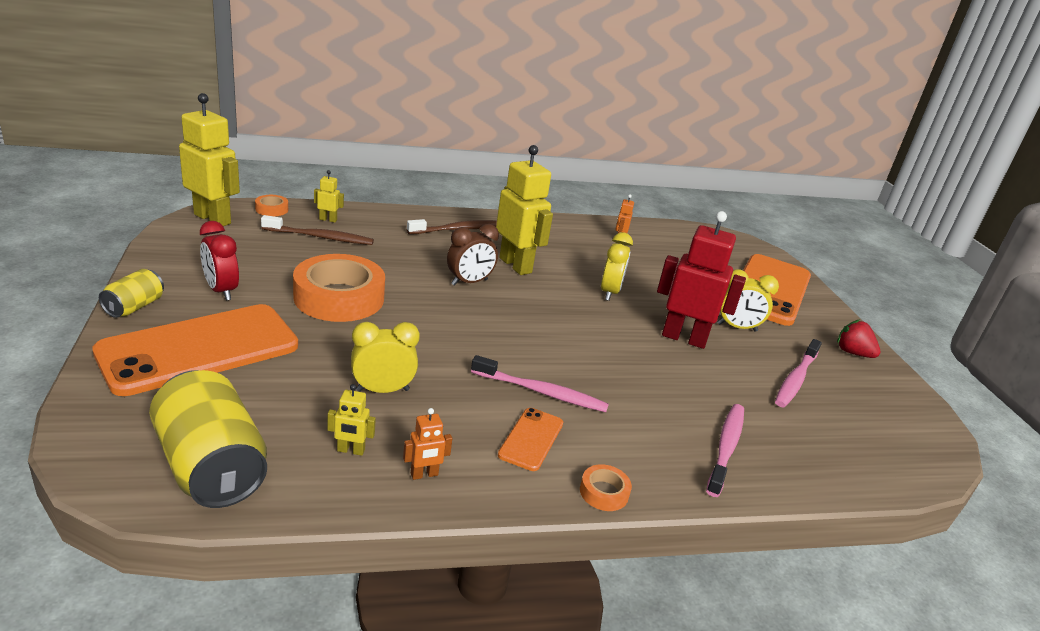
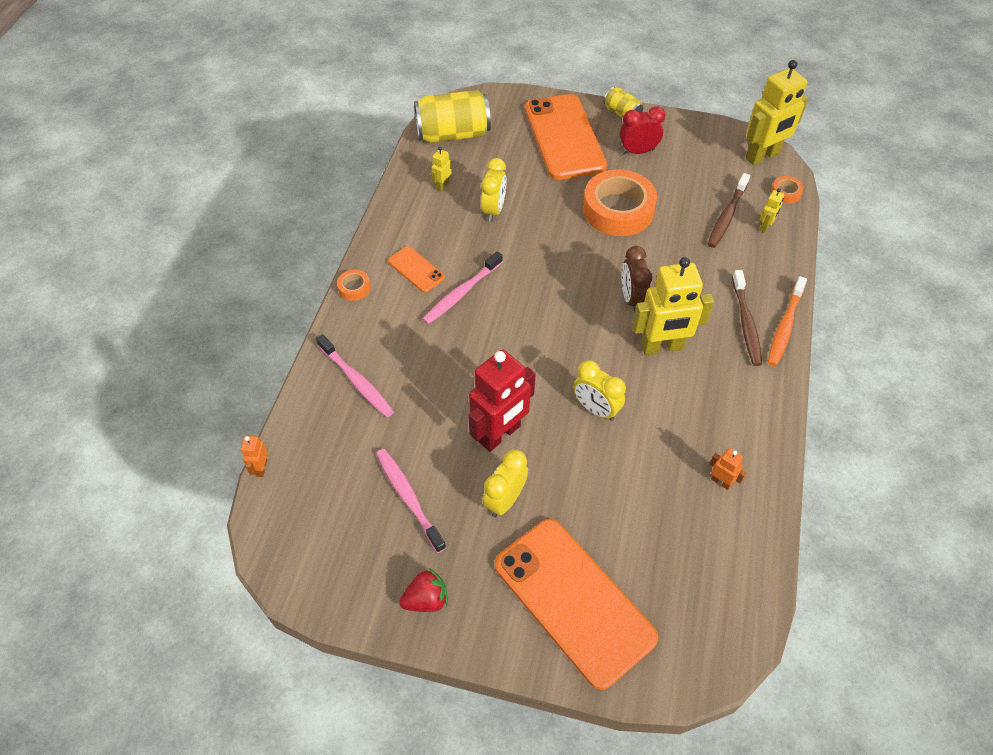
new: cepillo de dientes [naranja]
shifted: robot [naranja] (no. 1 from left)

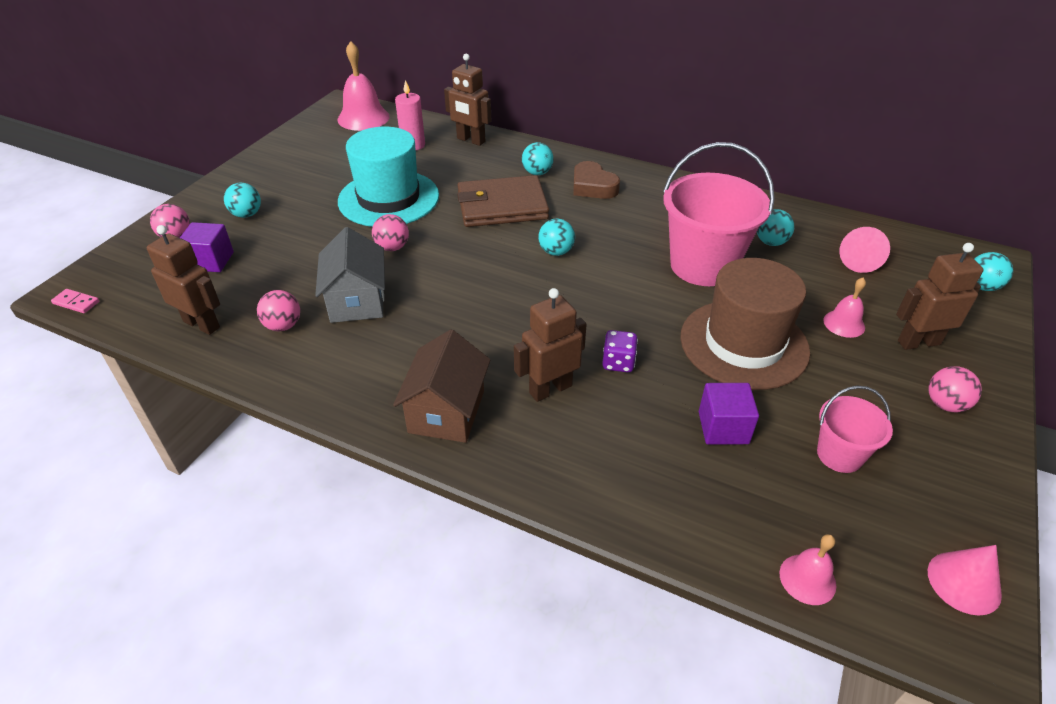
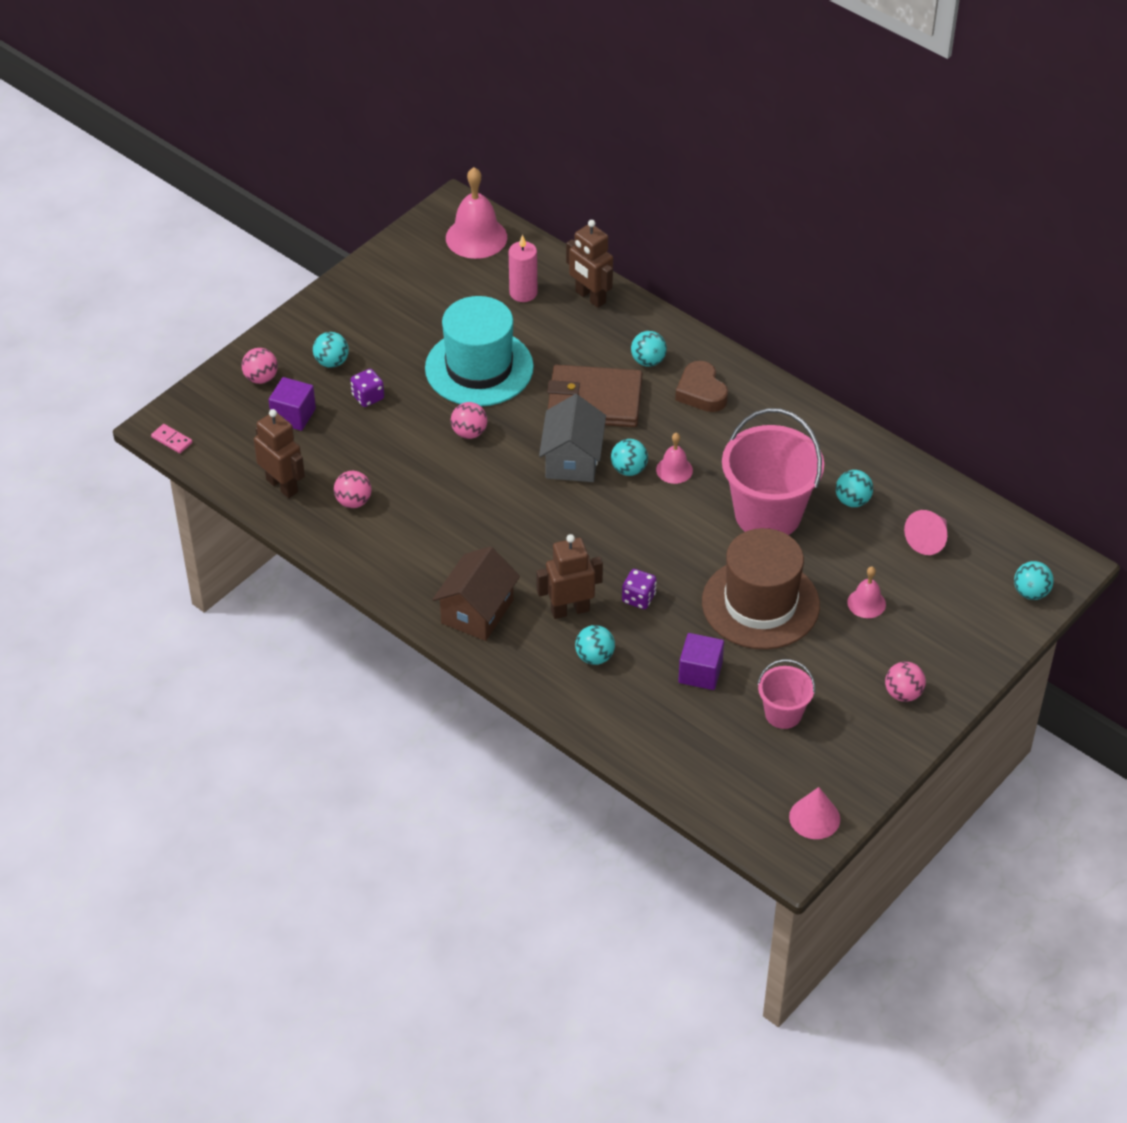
gone: robot [marrón] (no. 4 from left)
new: dado [morado] (no. 1 from left); pelota [turquesa] (no. 2 from left)
shifted: casa [gris]; campana [rosa] (no. 2 from left)

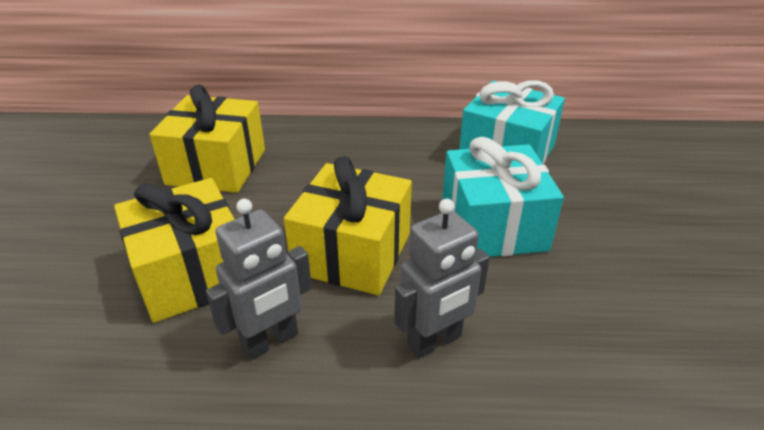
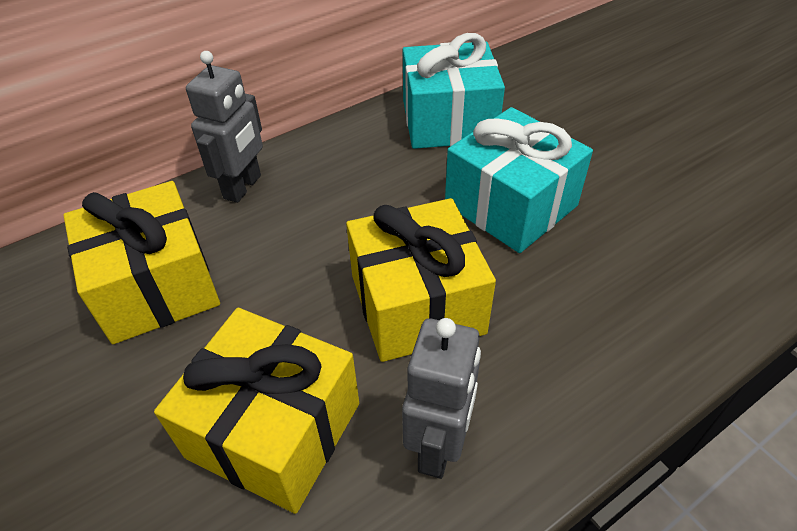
shifted: robot [gris] (no. 2 from left in the first image) to robot [gris] (no. 1 from left)

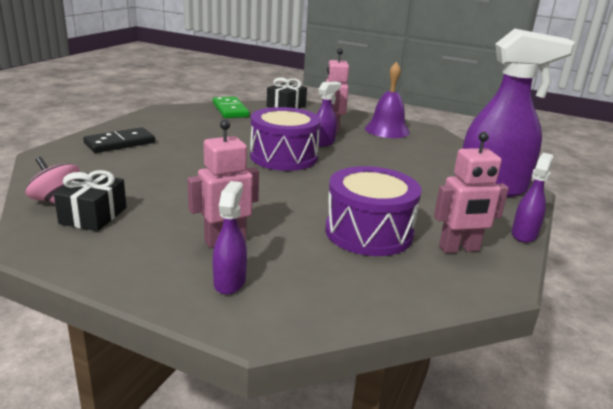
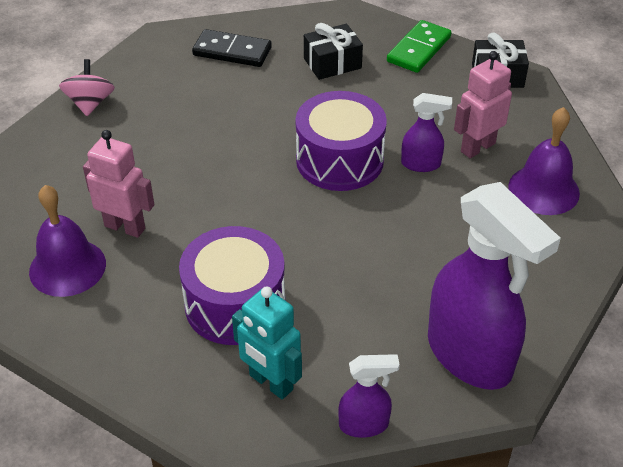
shifted: regalo [negro] (no. 1 from left)
swapped: pulverizador [morado] (no. 1 from left) to campana [morado] (no. 1 from left)
repainted: robot [rosa] (no. 3 from left) to robot [turquesa]

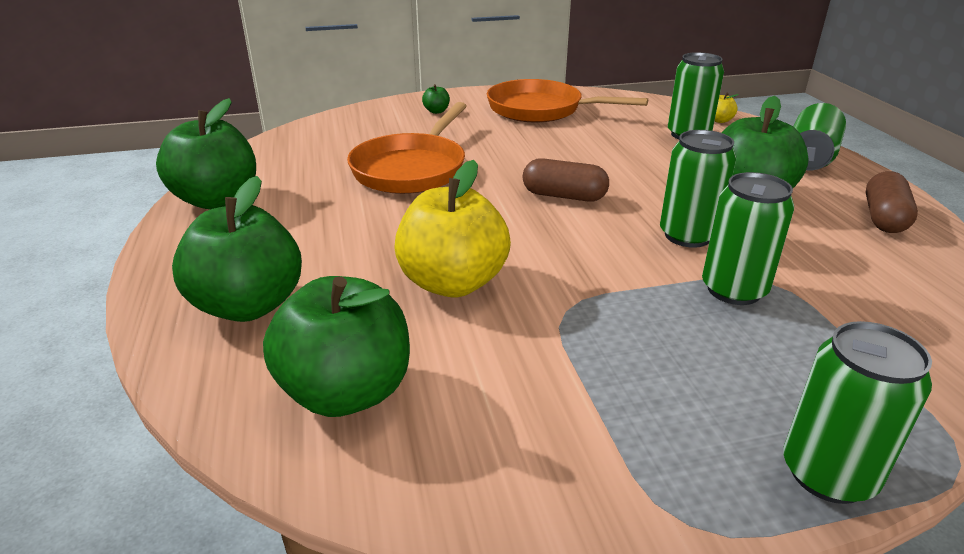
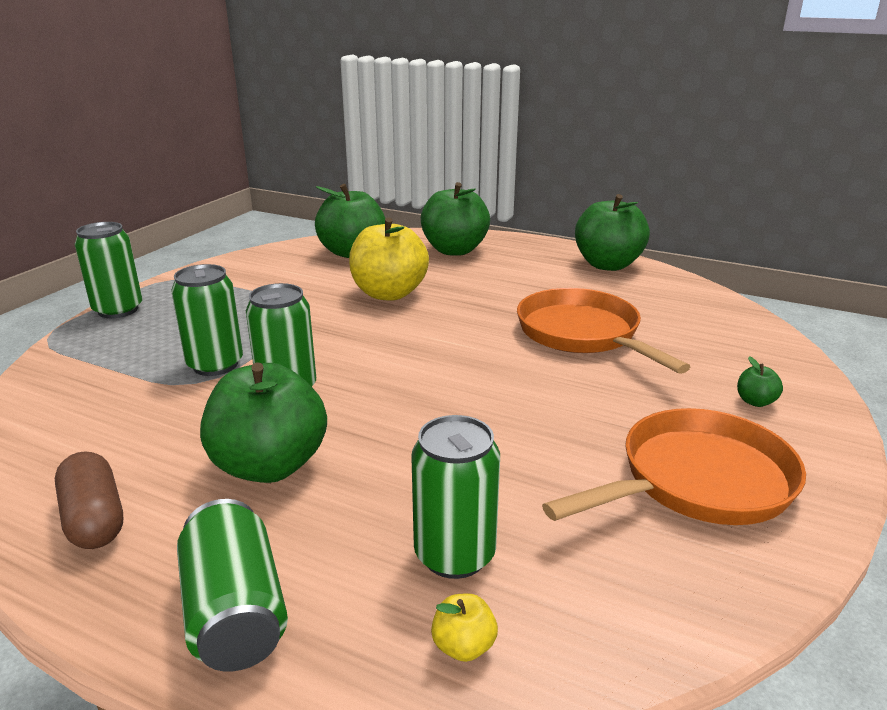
gone: cápsula [marrón] (no. 1 from left)

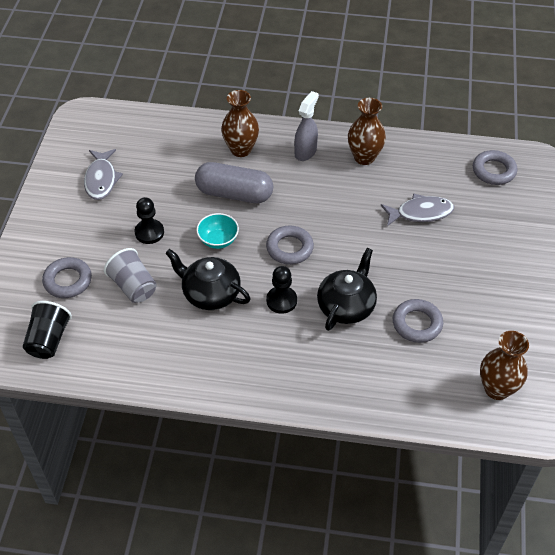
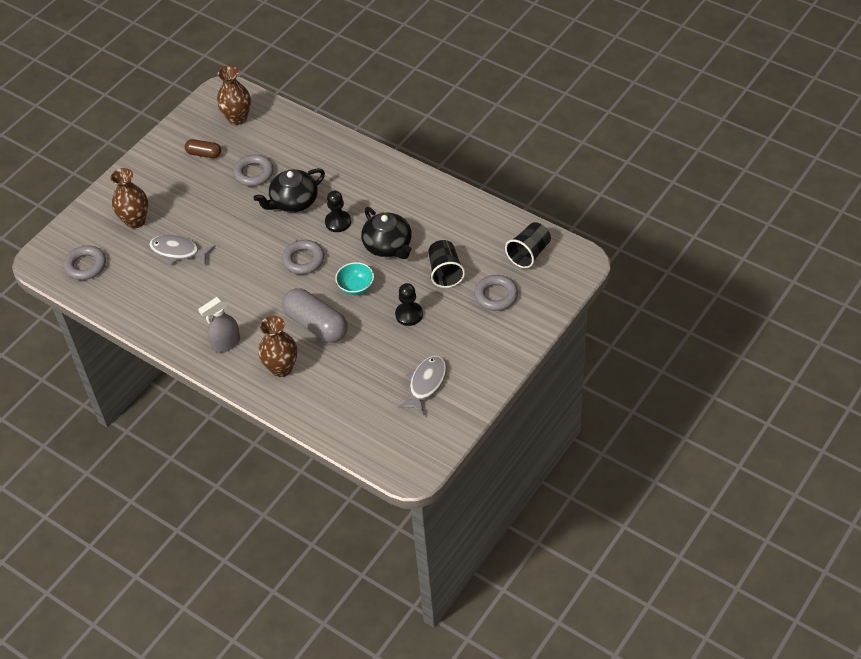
new: cápsula [marrón]
shifted: florero [marrón] (no. 2 from left in the first image) to florero [marrón] (no. 1 from left)
repainted: vaso [gris] to vaso [negro] (no. 1 from left)

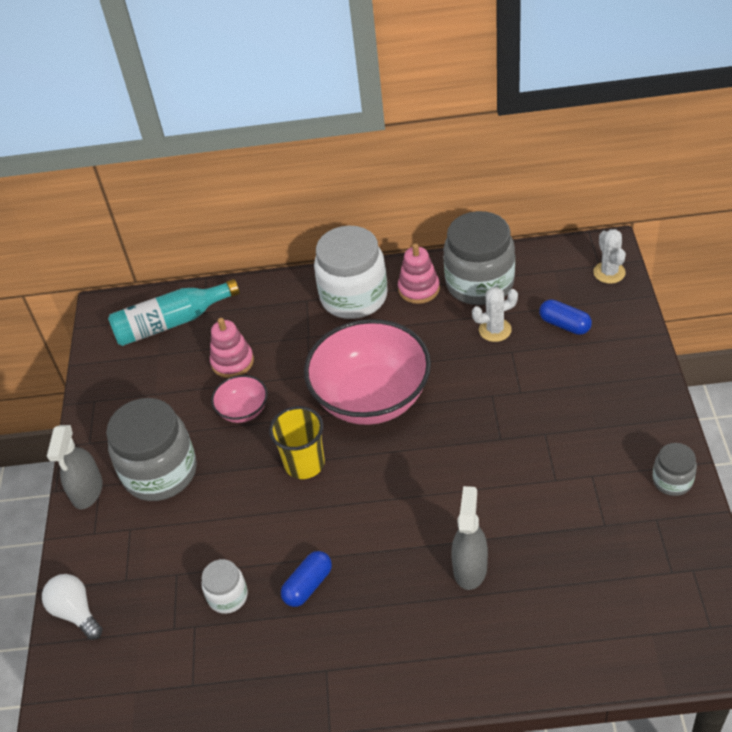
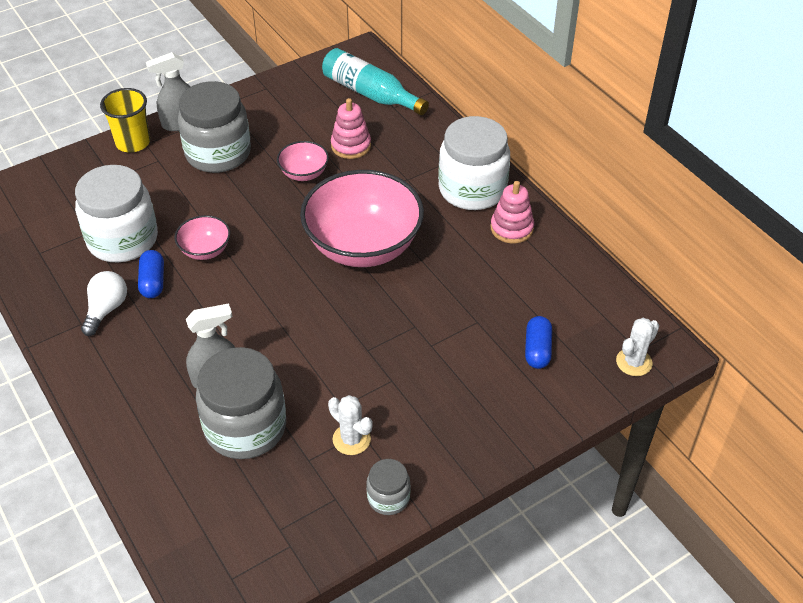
new: cuenco [rosa] (no. 1 from left)
shifted: bombilla [blanco]; vaso [amarillo]; tarro [gris] (no. 2 from left); cactus [blanco] (no. 1 from left)
rotated: cápsula [azul] (no. 1 from left) 75 degrees clockwise
scaled: tarro [blanco] (no. 1 from left) x2.03

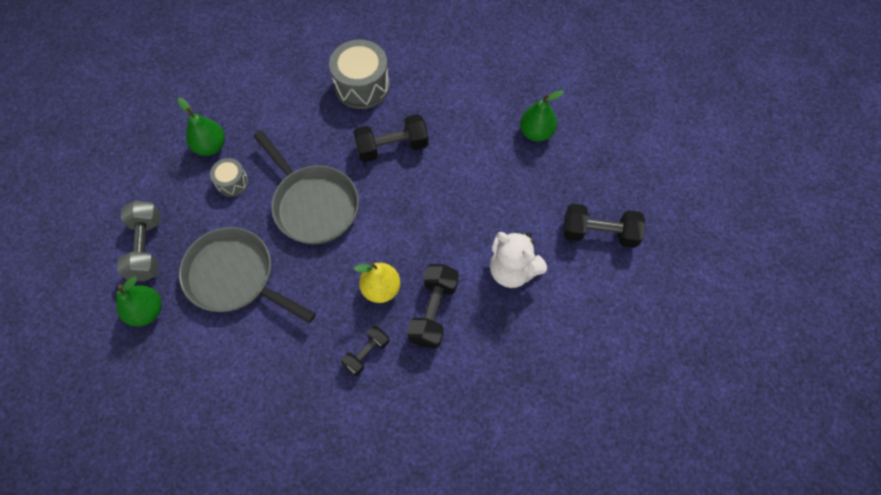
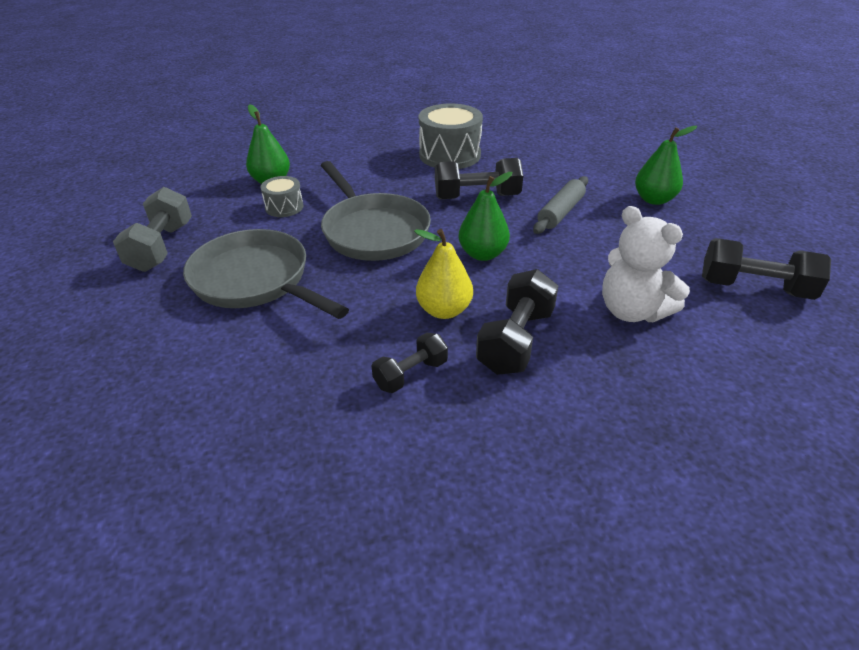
new: rodillo [gris]
shifted: pera [verde] (no. 1 from left in the first image) to pera [verde] (no. 2 from left)

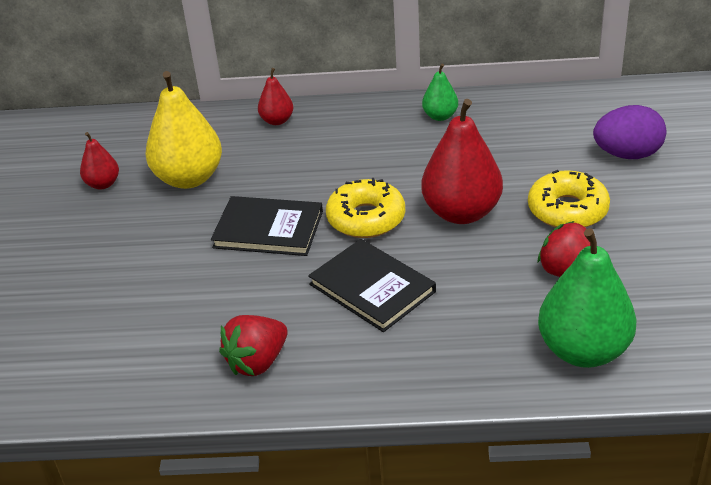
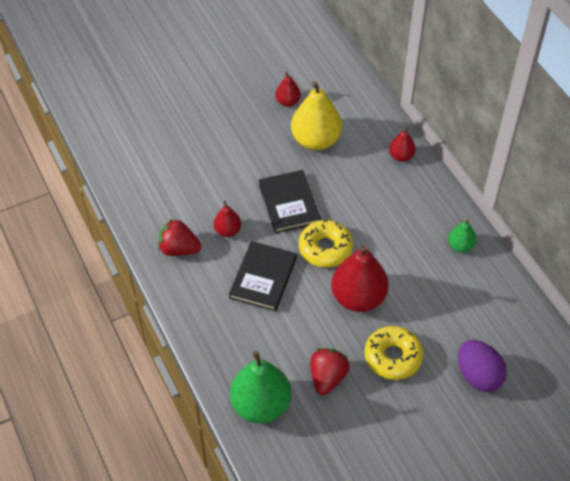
new: pera [rojo] (no. 1 from left)

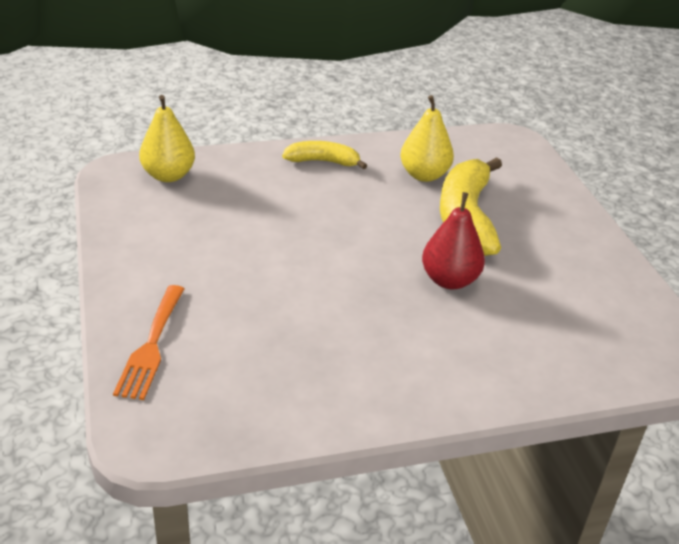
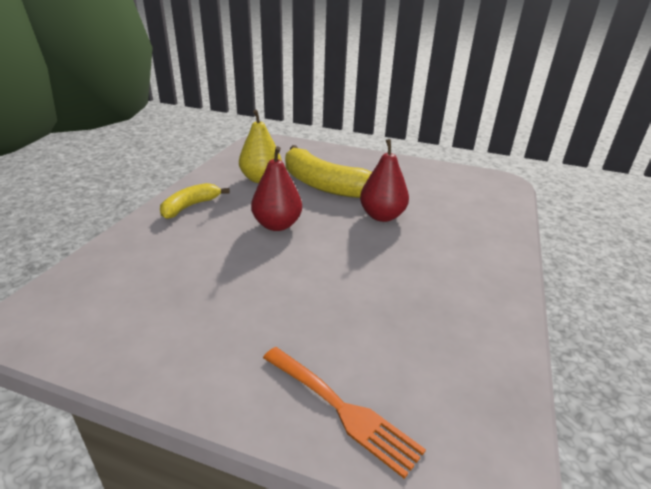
gone: pera [amarillo] (no. 1 from left)
new: pera [rojo] (no. 1 from left)

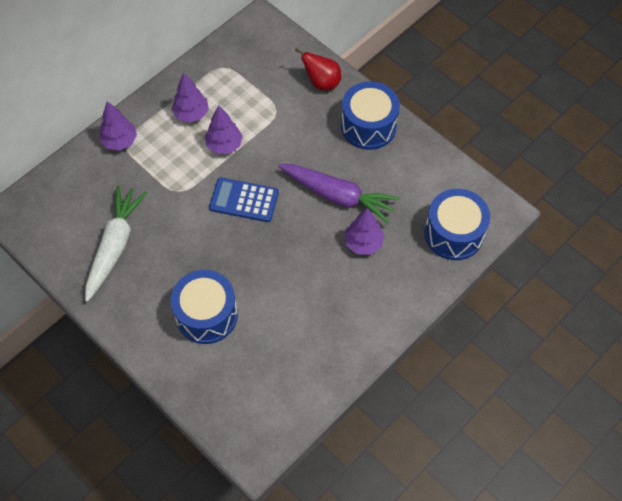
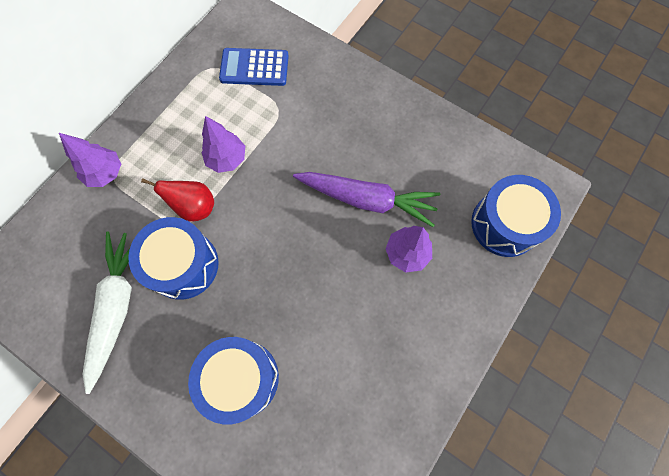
gone: árbol [morado] (no. 2 from left)
shifted: calculadora [azul]; pera [rojo]; tambor [azul] (no. 2 from left in the first image) to tambor [azul] (no. 1 from left)

